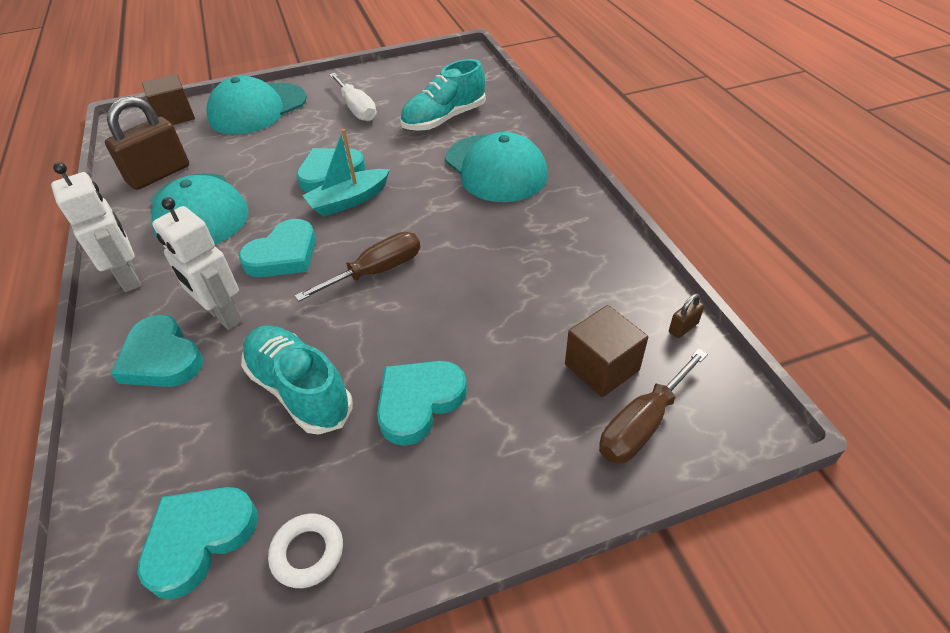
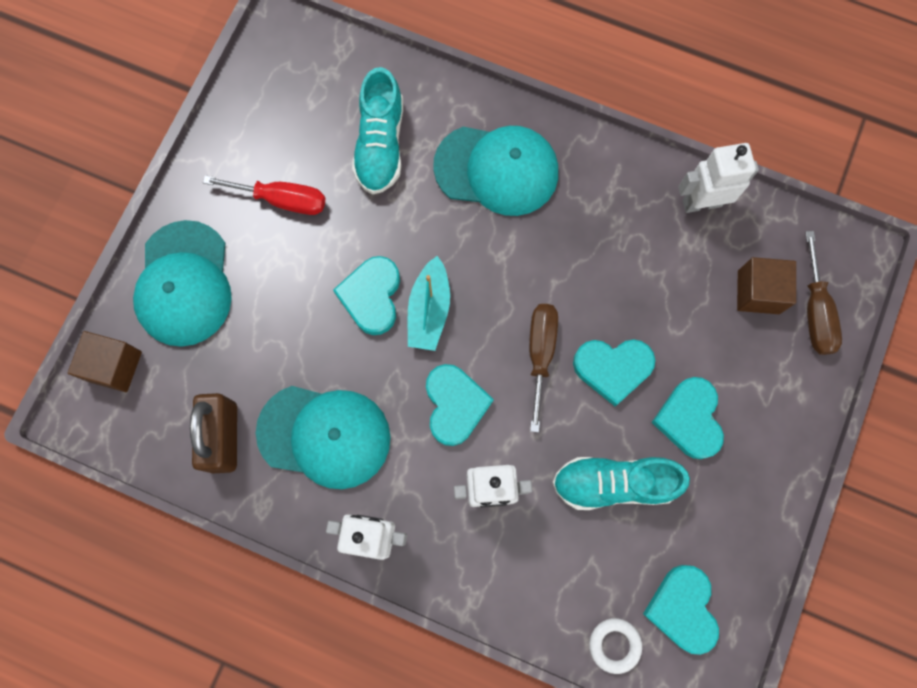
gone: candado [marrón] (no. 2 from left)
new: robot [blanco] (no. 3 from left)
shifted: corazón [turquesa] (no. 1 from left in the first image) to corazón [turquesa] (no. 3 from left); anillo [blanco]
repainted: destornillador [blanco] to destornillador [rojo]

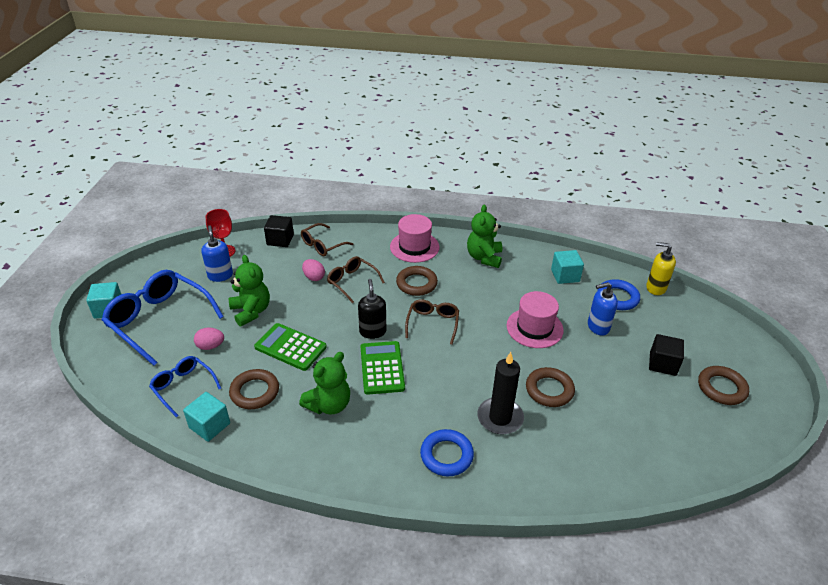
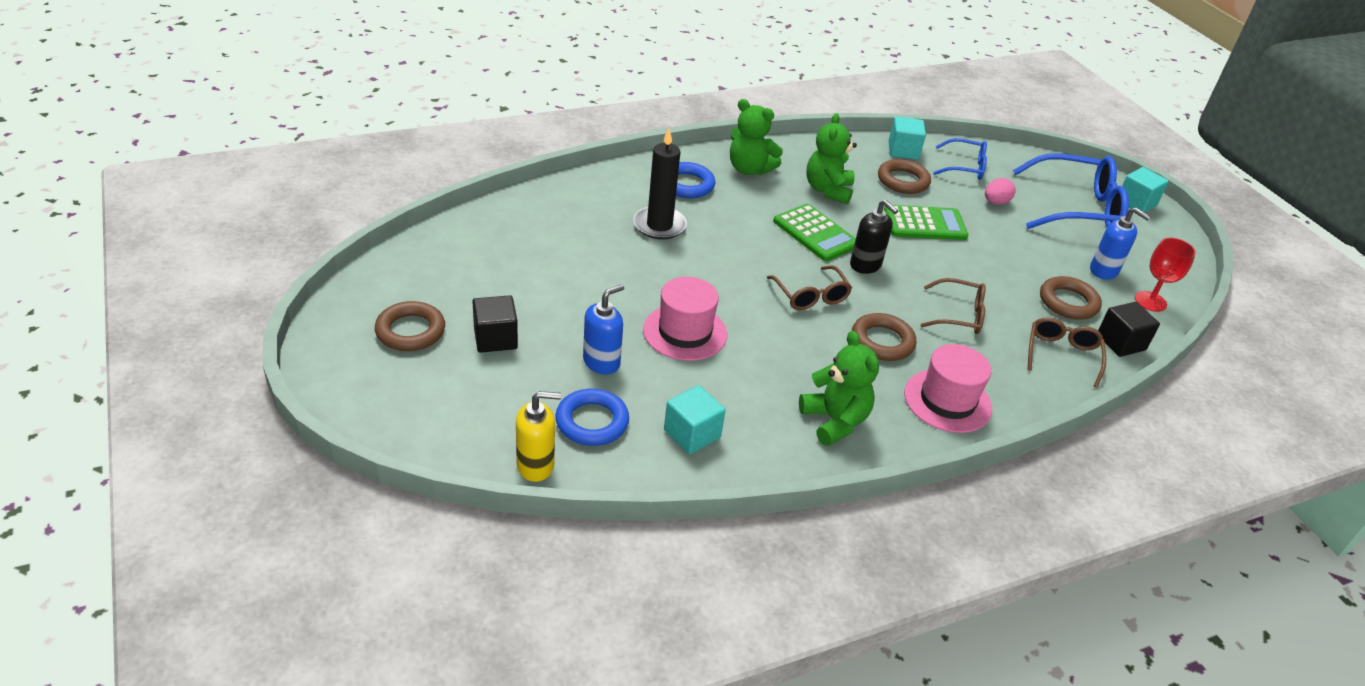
gone: huevo [rosa] (no. 2 from left)
shifted: osito [verde] (no. 1 from left); anillo [marrón] (no. 3 from left in the first image) to anillo [marrón] (no. 4 from left)

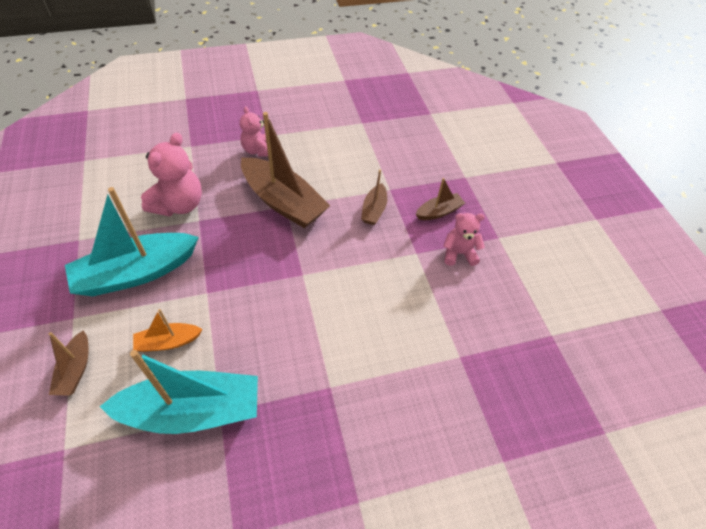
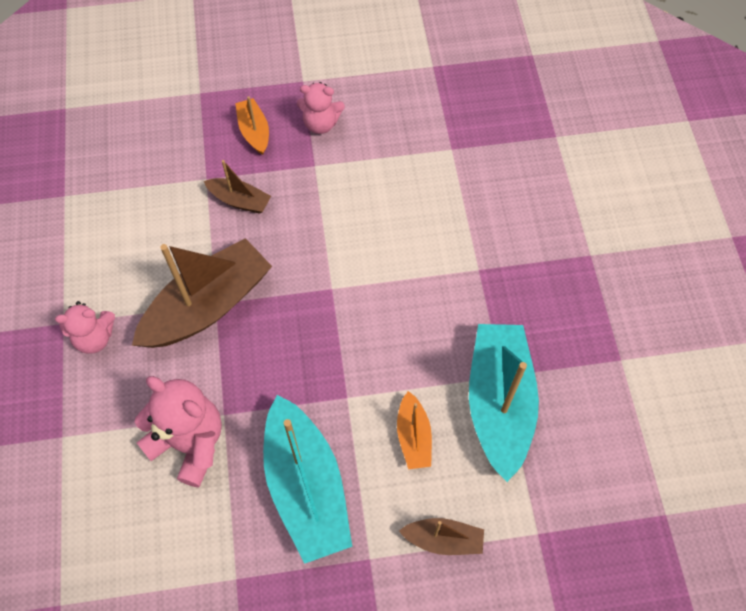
repainted: barco [marrón] (no. 4 from left) to barco [naranja] (no. 1 from left)
rotated: osito [rosa] (no. 3 from left) 90 degrees counterclockwise

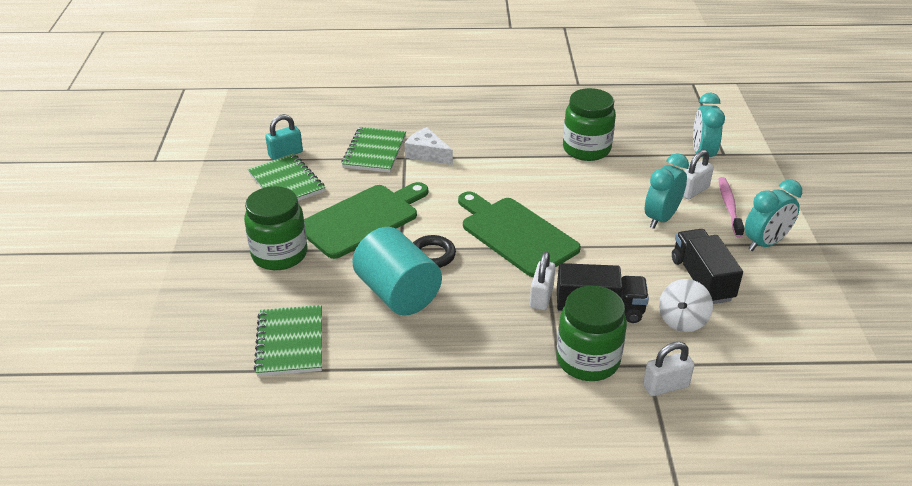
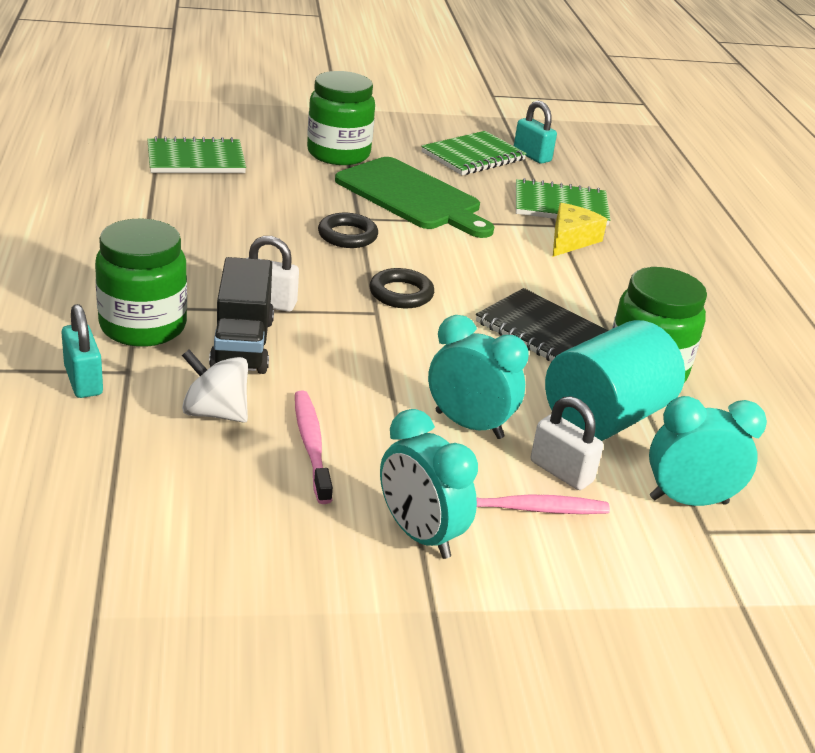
new: cuaderno [negro]
shifted: cilindro [turquesa]
swapped: tabla de cortar [verde] (no. 2 from left) to anillo [negro] (no. 2 from left); camión [negro] (no. 2 from left) to cepillo de dientes [rosa] (no. 1 from left)
repainted: queso [blanco] to queso [amarillo]; candado [blanco] (no. 2 from left) to candado [turquesa] (no. 1 from left)

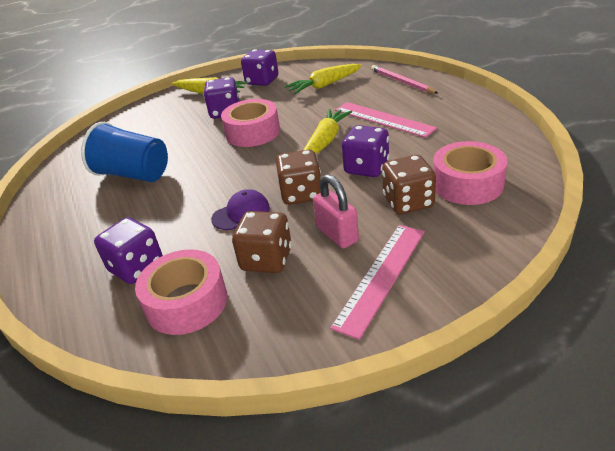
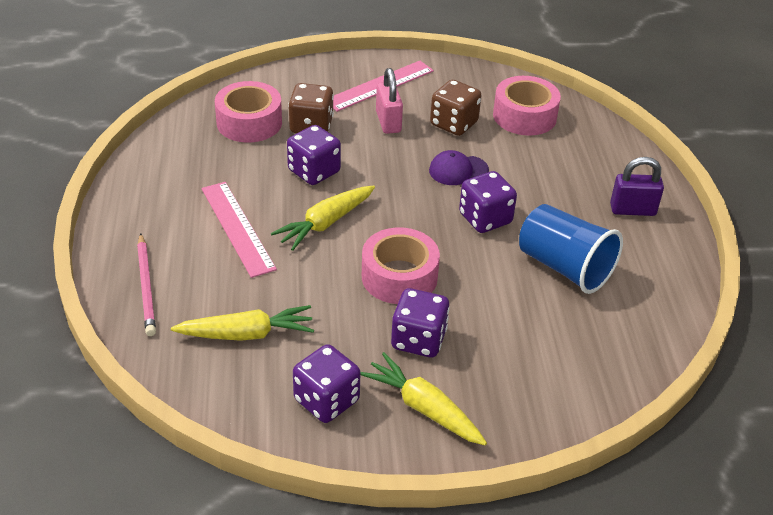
gone: dado [marrón] (no. 2 from left)
new: candado [morado]
shifted: dado [morado] (no. 1 from left in the first image) to dado [morado] (no. 4 from left)

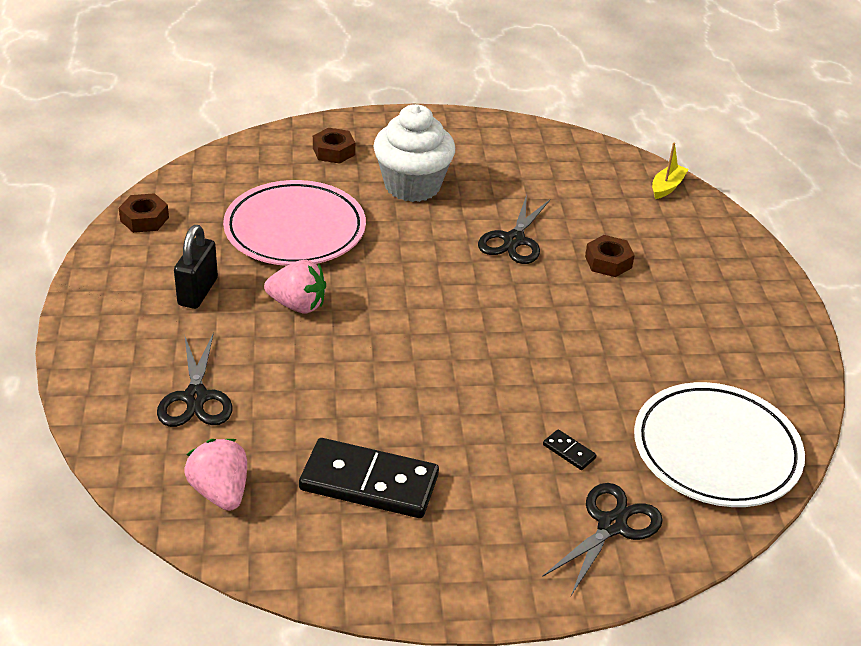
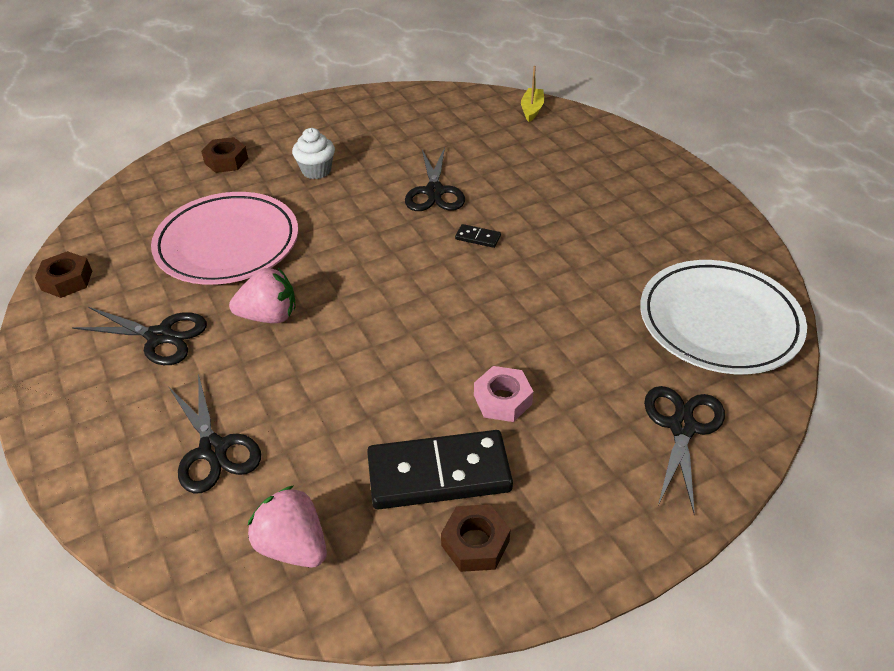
new: tuerca [rosa]
shifted: ficha de dominó [negro] (no. 2 from left); tuerca [marrón] (no. 3 from left)
swapped: candado [negro] to tijeras [negro] (no. 1 from left)
scaled: magdalena [blanco] x0.54

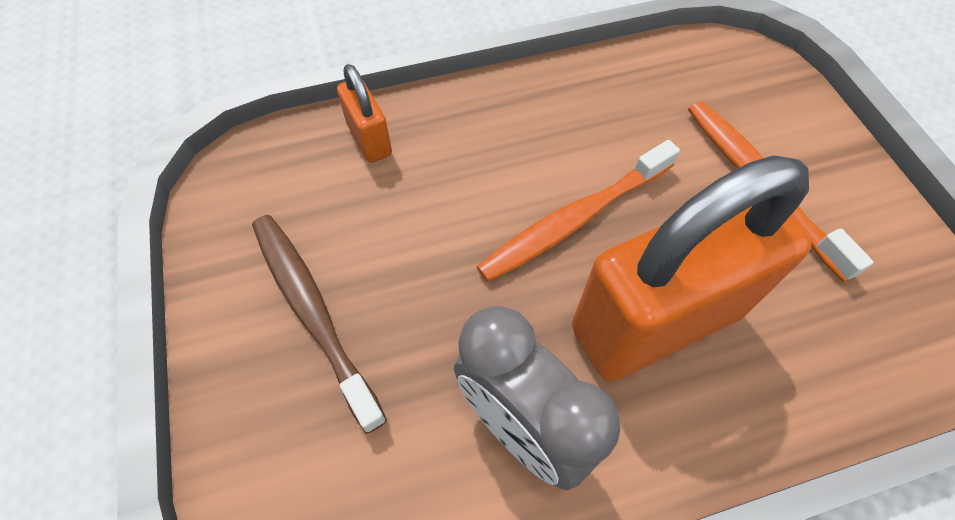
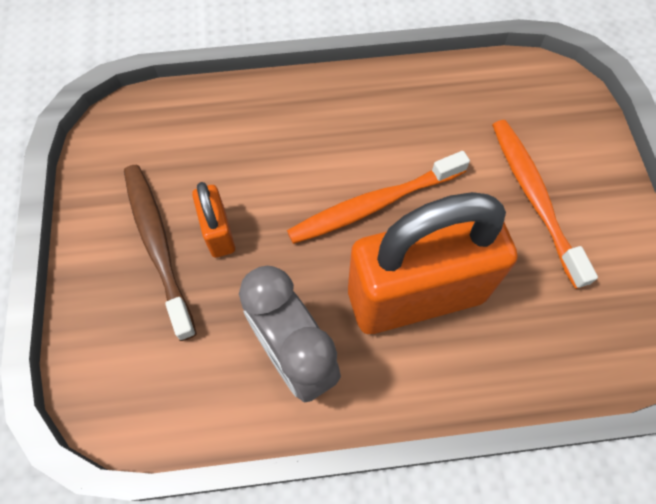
shifted: candado [naranja] (no. 1 from left)

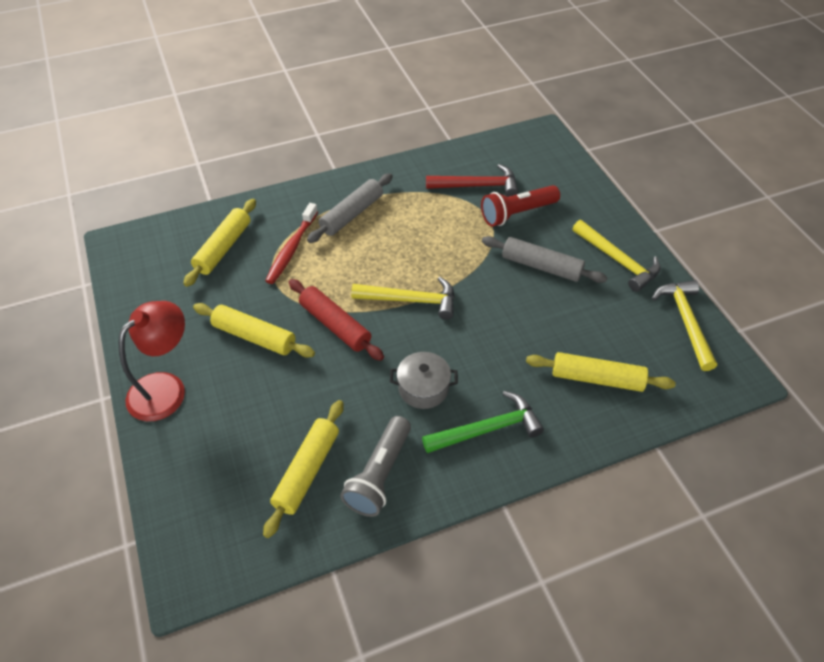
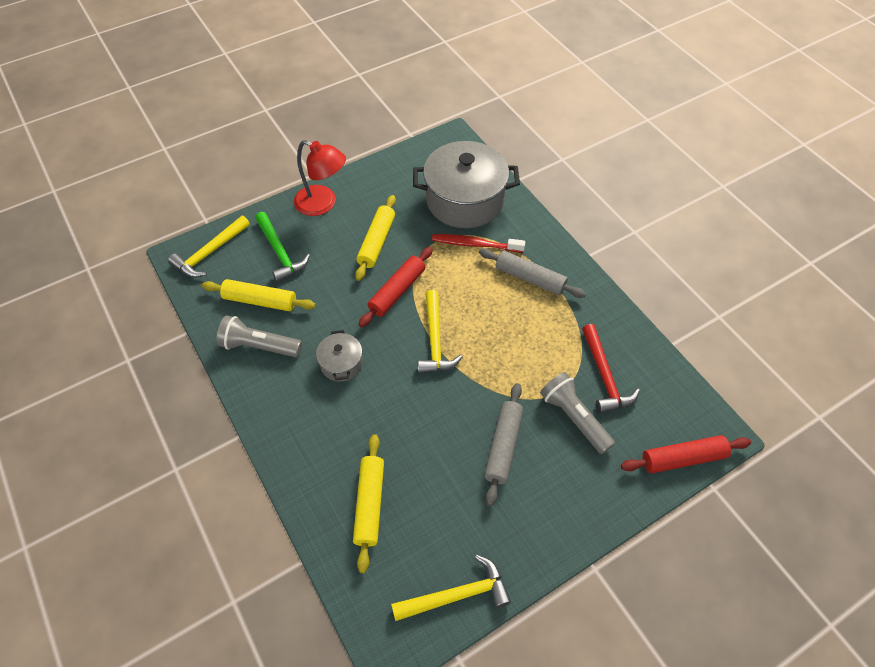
new: rodillo [rojo] (no. 2 from left)
shifted: martillo [verde]; martillo [amarillo] (no. 2 from left in the first image) to martillo [amarillo] (no. 1 from left)
swapped: rodillo [amarillo] (no. 1 from left) to olla [gris] (no. 2 from left)
repainted: lámpara de mano [rojo] to lámpara de mano [gris] (no. 2 from left)

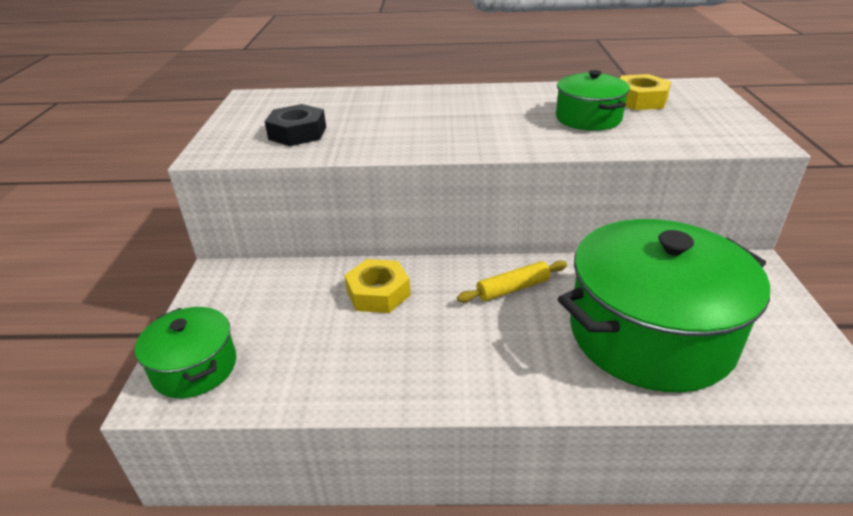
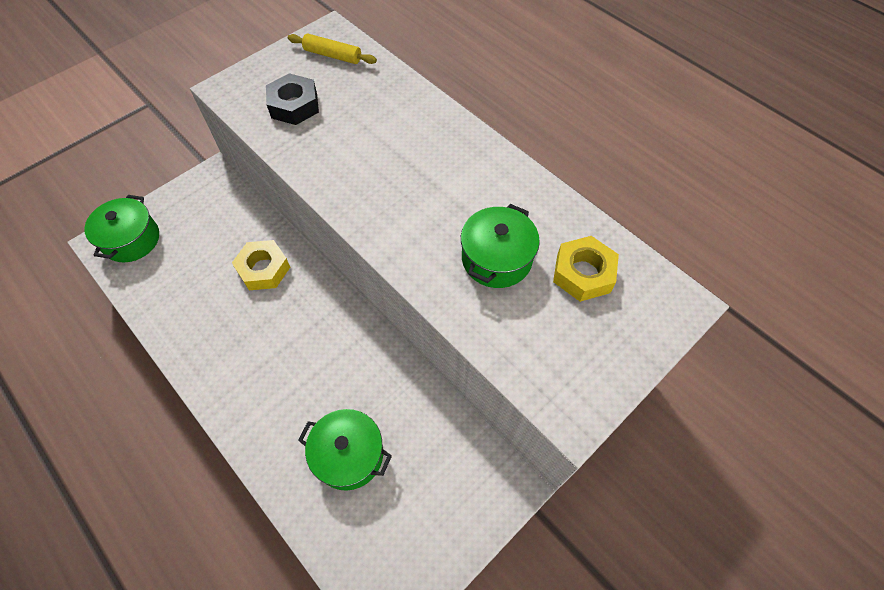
shifted: rodillo [amarillo]
scaled: olla [verde] (no. 3 from left in the first image) x0.50

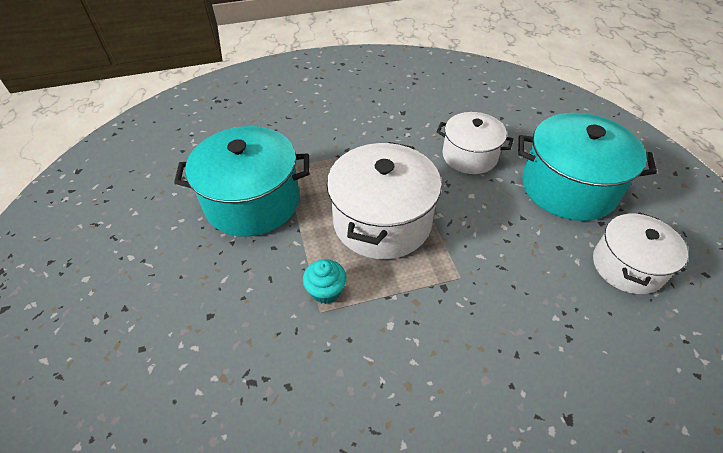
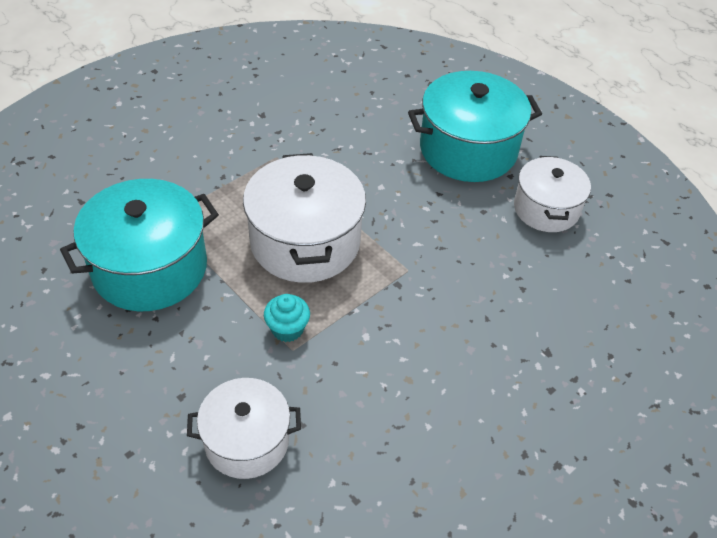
shifted: olla [blanco] (no. 2 from left in the first image) to olla [blanco] (no. 1 from left)

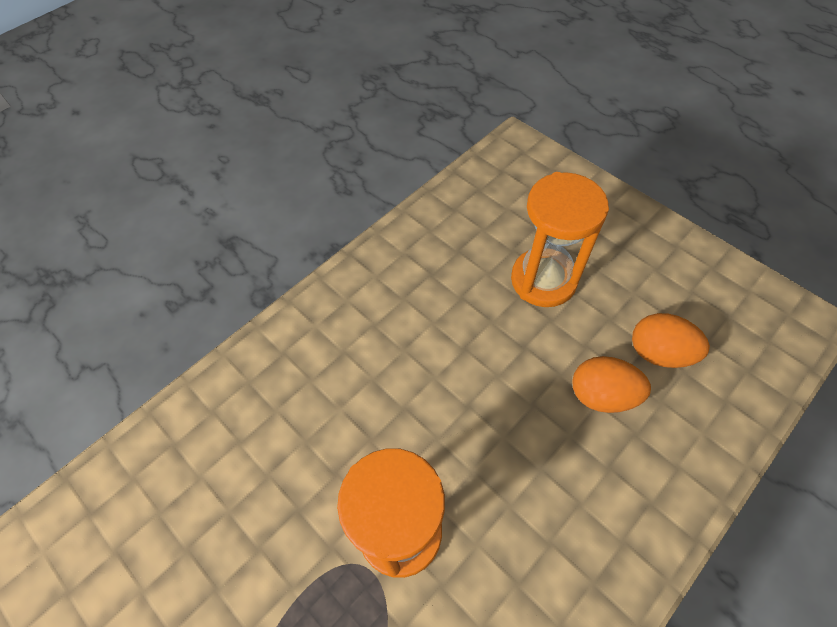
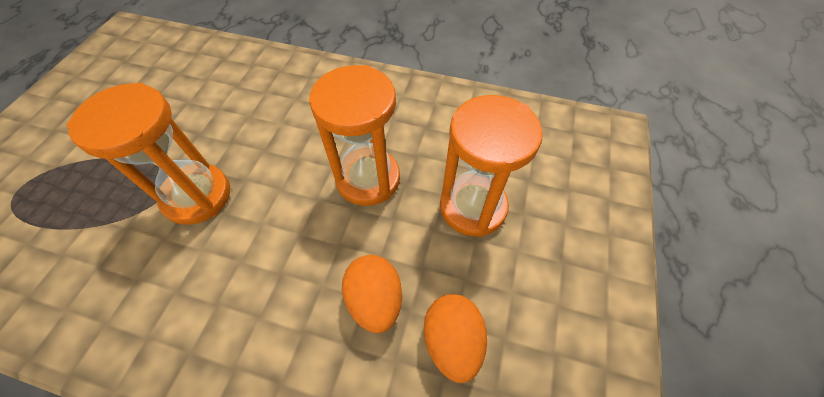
new: reloj de arena [naranja] (no. 2 from left)

